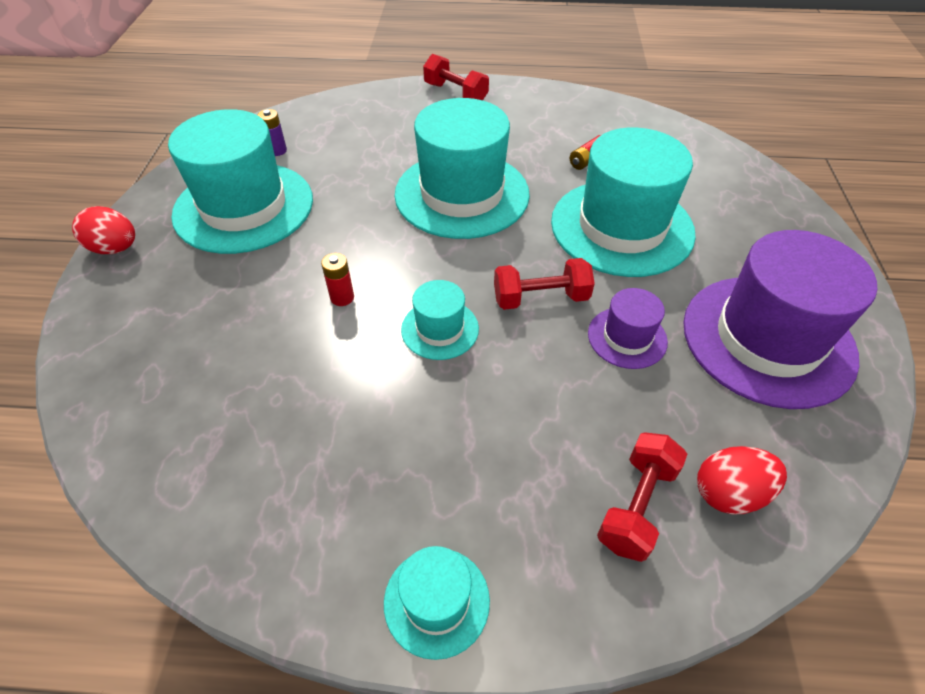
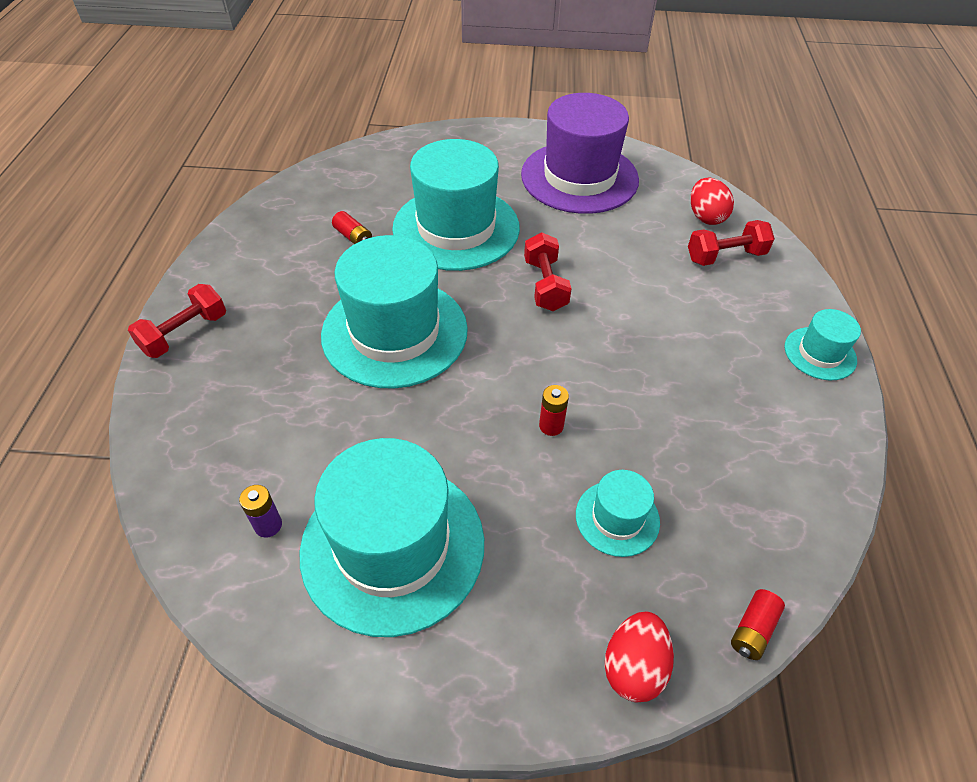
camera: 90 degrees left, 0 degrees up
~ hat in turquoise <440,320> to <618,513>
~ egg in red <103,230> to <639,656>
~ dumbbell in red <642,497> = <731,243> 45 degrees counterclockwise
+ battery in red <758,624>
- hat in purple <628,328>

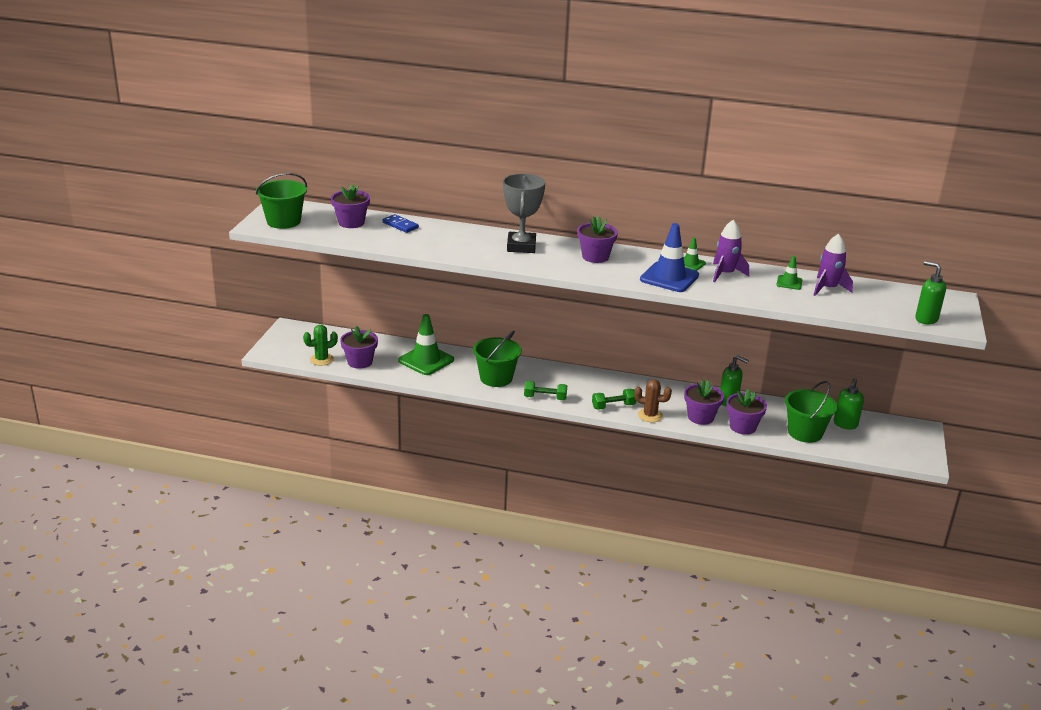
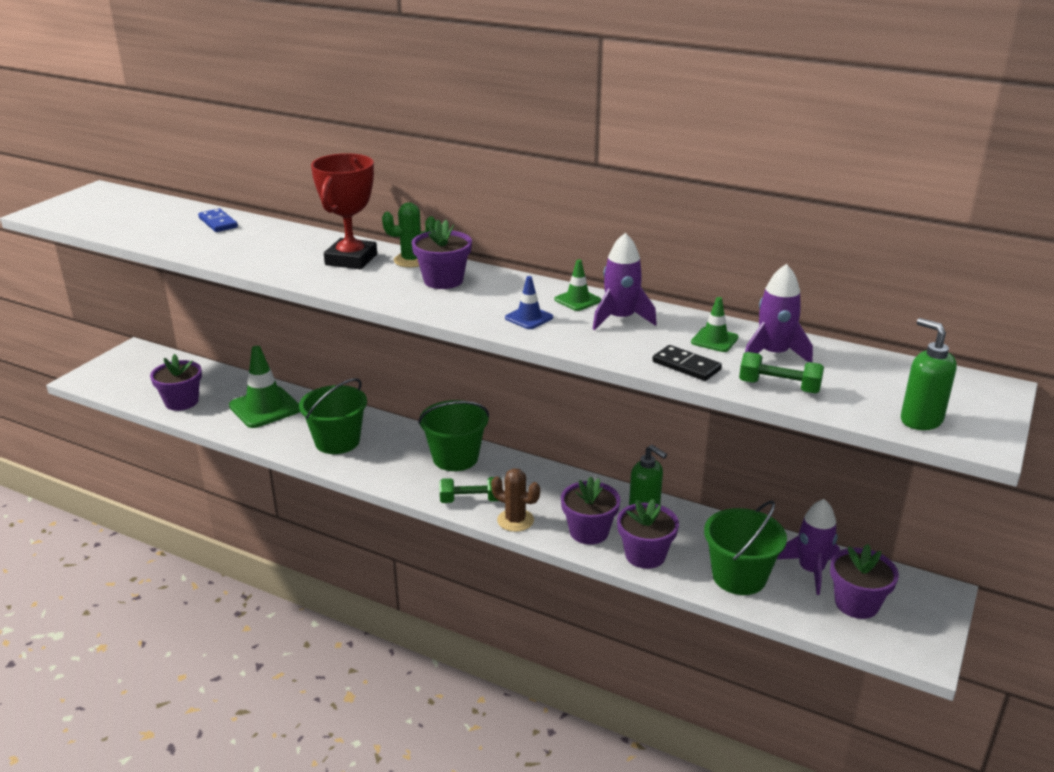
camera: 15 degrees right, 0 degrees up
~ trophy in grey <524,213> to trophy in red <344,211>
~ cactus in green <320,345> to <409,235>
~ bucket in green <281,201> to <453,435>
~ traffic cone in blue <669,257> = <529,302> x0.50
+ domino in black <687,363>
~ dumbbell in green <545,390> to <781,373>
~ soap dispenser in green <849,404> to rocket in purple <808,547>
~ flower pot in purple <350,206> to <864,581>

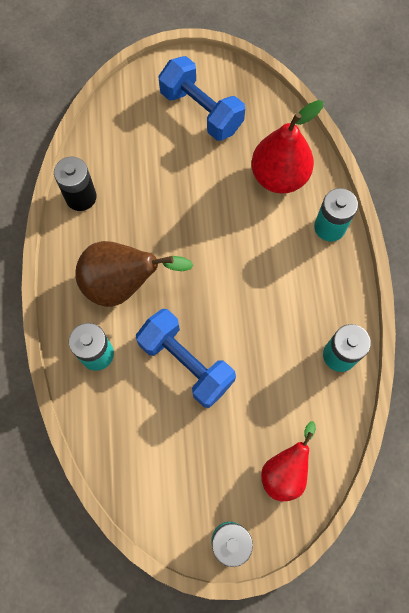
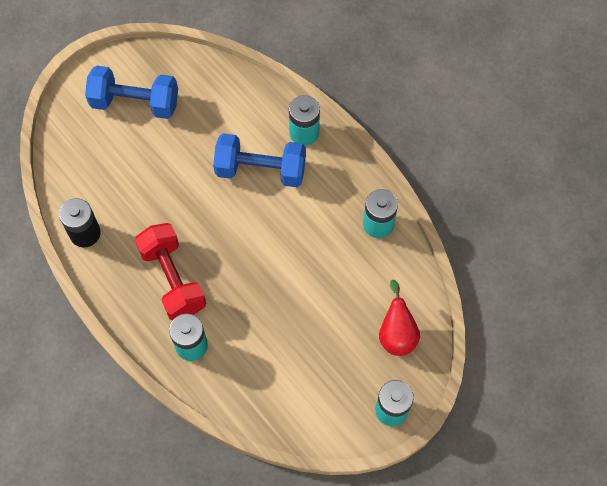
camera: 35 degrees left, 5 degrees down
~ pear in brown <134,274> to dumbbell in red <170,272>
~ dumbbell in blue <186,358> to <259,160>
- pear in red <287,147>

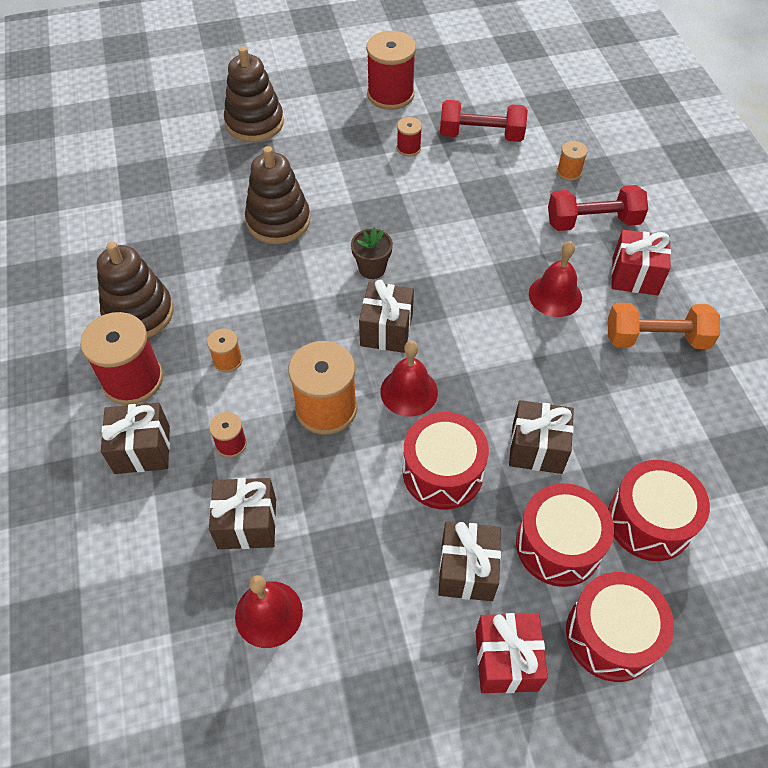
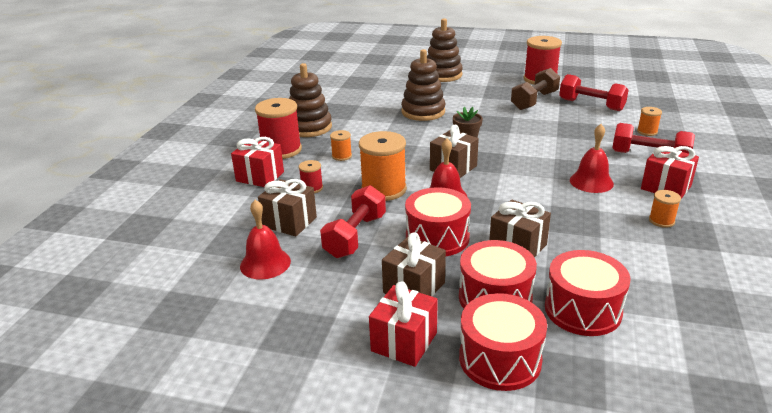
camera: 30 degrees right, 25 degrees down
~ gift in brown <135,438> to gift in red <257,162>
+ dumbbell in red <353,221>
~ spool in red <409,137> to dumbbell in brown <535,89>
~ dumbbell in orange <664,326> to spool in orange <665,209>

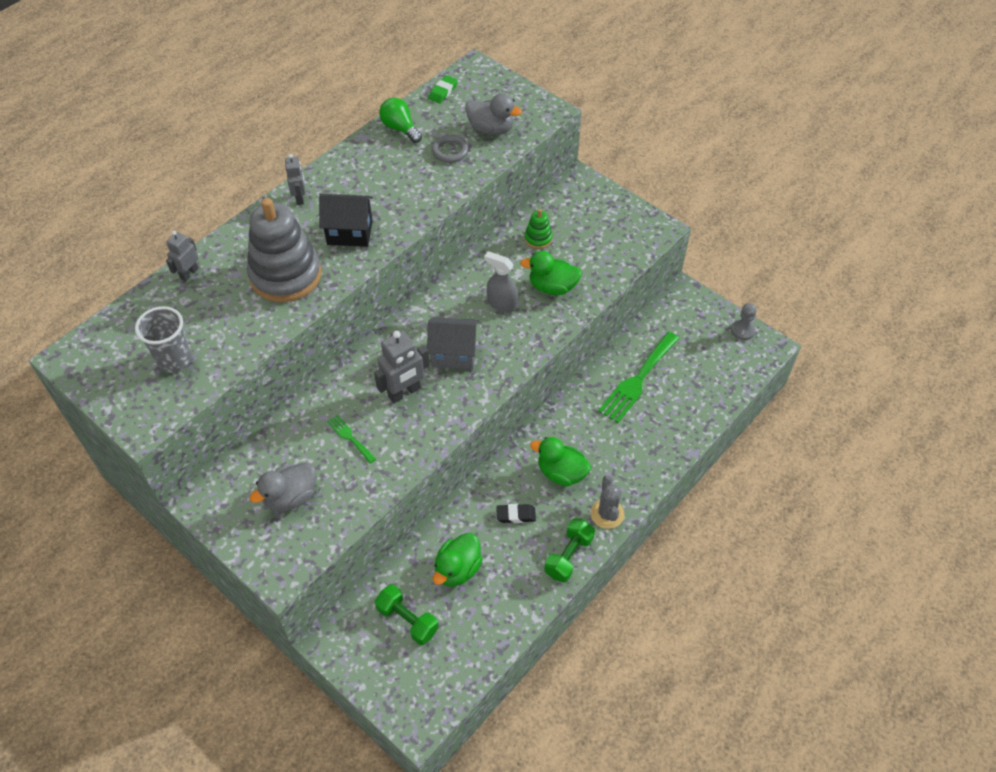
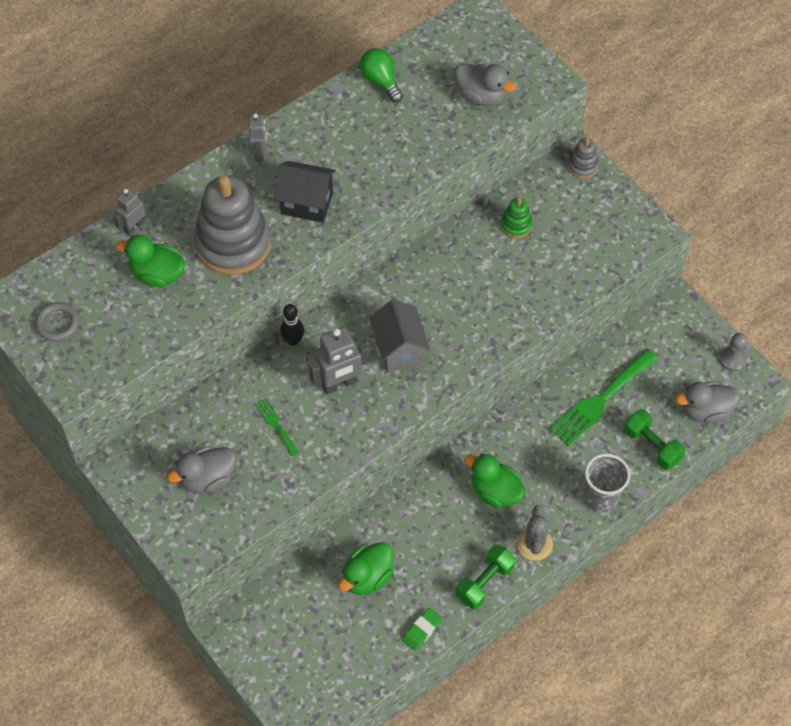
camera: 10 degrees right, 5 degrees up
~ ring in grey <450,149> to <57,321>
~ duck in green <551,273> to <151,261>
+ bowling pin in black <292,325>
~ house in grey <453,343> = <399,335> 60 degrees clockwise
~ eraser in green <443,89> to <422,629>
+ stacking toy in grey <583,158>
~ cup in grey <163,339> to <607,483>
~ dumbbell in green <407,614> to <655,439>
+ duck in grey <708,402>
- spray bottle in grey <501,282>
- eraser in black <516,513>

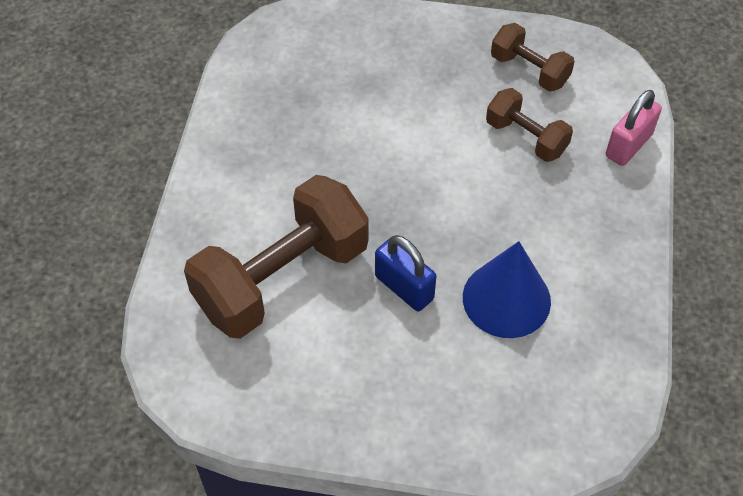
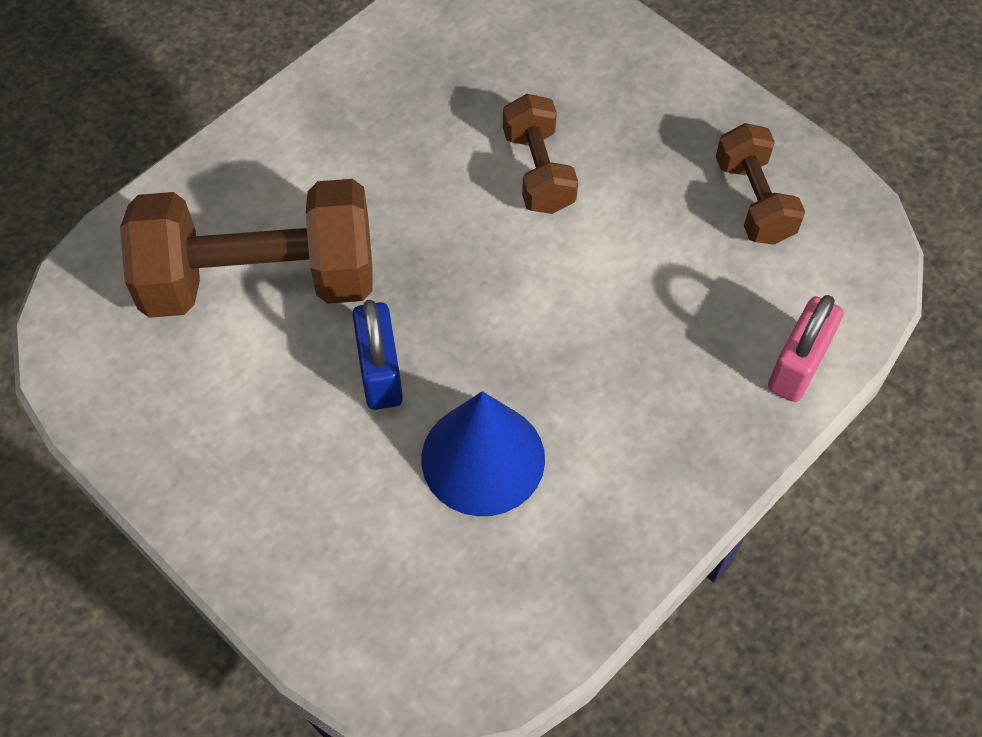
camera: 35 degrees right, 5 degrees up
~ dumbbell in brown <529,125> to <540,154>
~ padlock in pink <634,128> = <805,348> 45 degrees counterclockwise

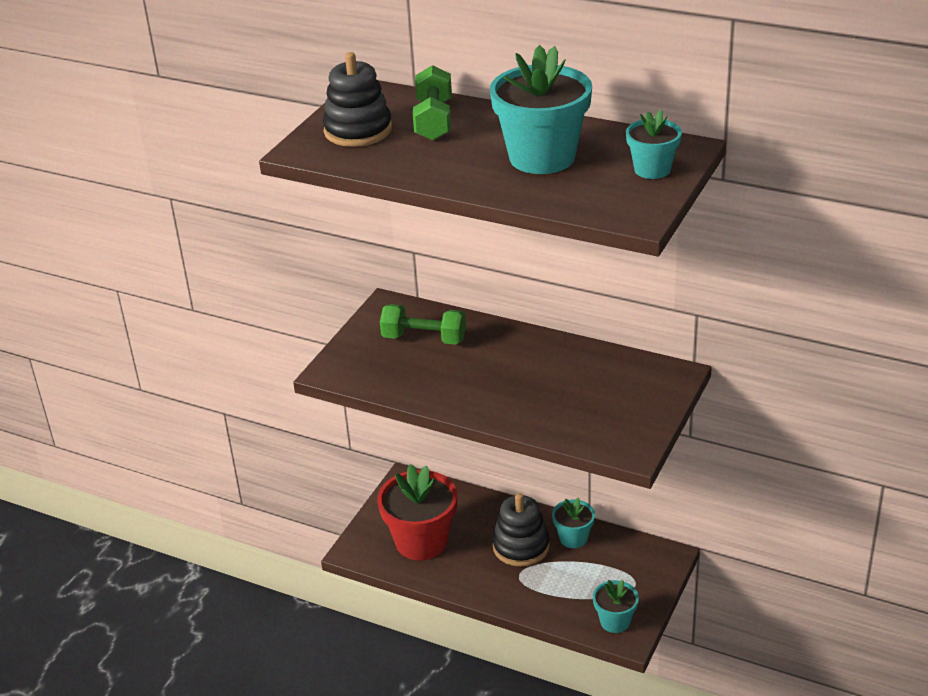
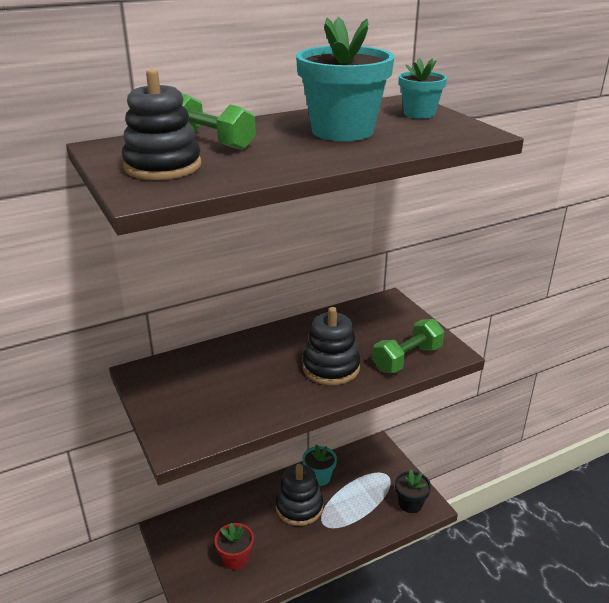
camera: 55 degrees left, 5 degrees down
~ flower pot in red <417,512> = <234,546> x0.54
+ stacking toy in black <331,346>
~ dumbbell in green <423,324> to <408,346>
~ flower pot in turquoise <616,606> to flower pot in black <413,491>

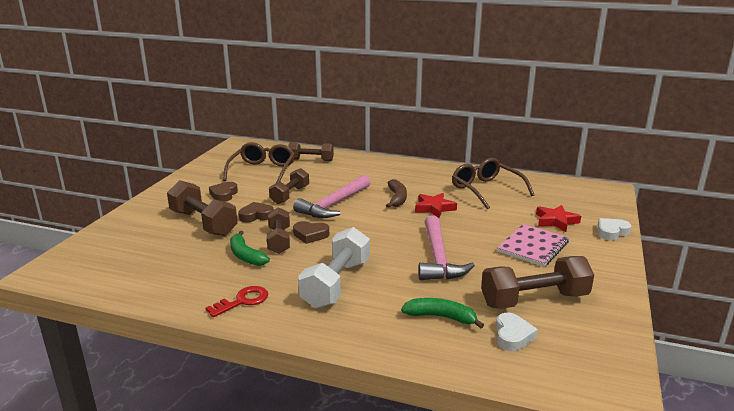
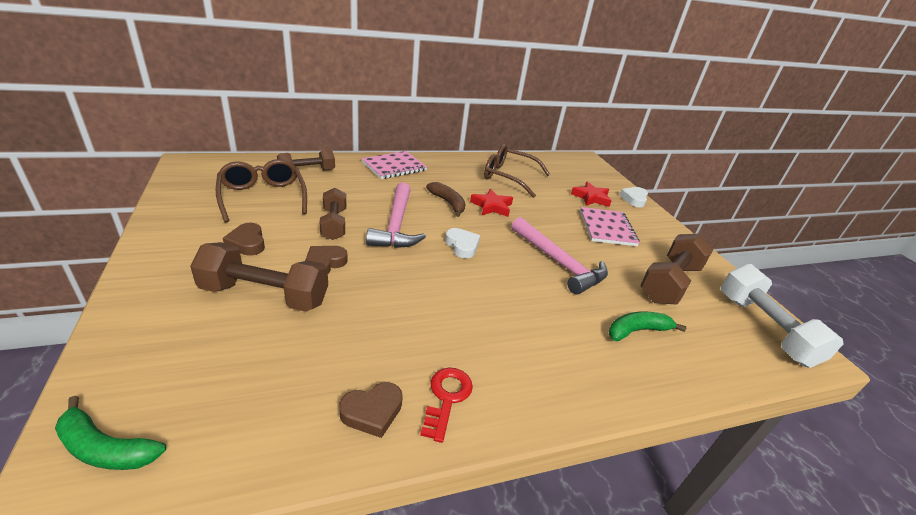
camera: 40 degrees left, 10 degrees up
~ banana in green <250,248> to <110,433>
~ heart in brown <311,232> to <371,410>
+ notebook in pink <394,165>
~ heart in white <517,332> to <462,243>
~ dumbbell in white <334,268> to <782,316>
- dumbbell in brown <278,230>

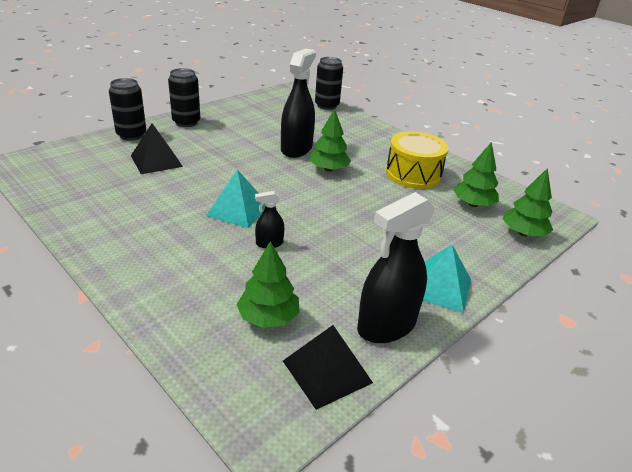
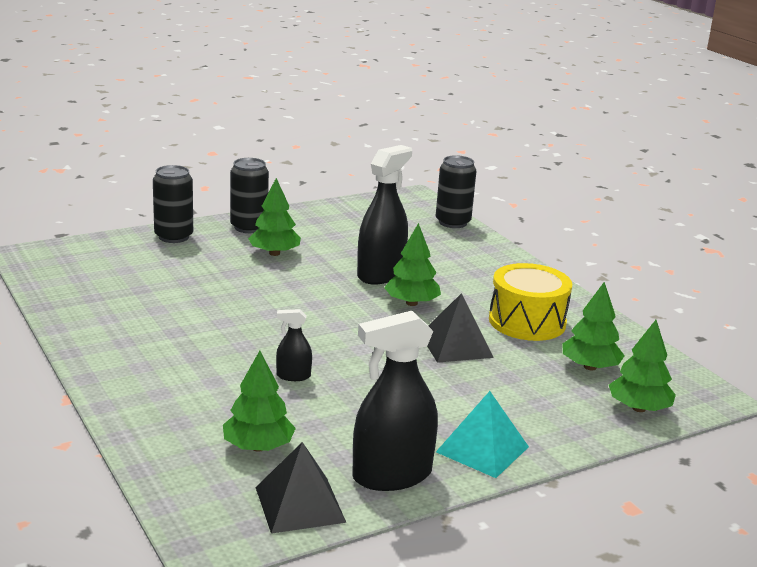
camera: 15 degrees right, 10 degrees down
+ tree in green <274,217>
~ pyramid in black <157,148> to <460,328>
- pyramid in turquoise <235,198>

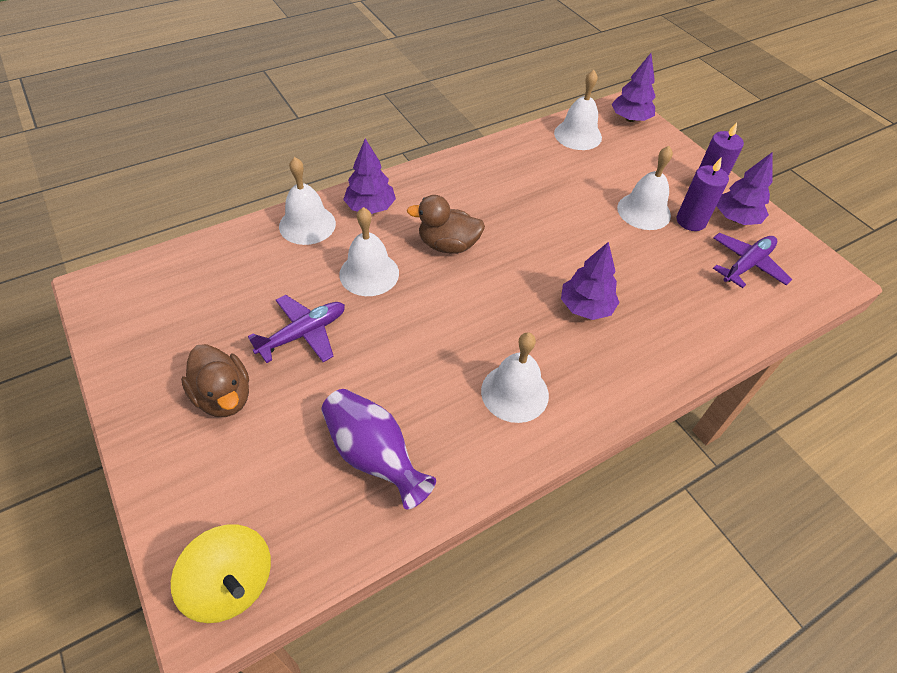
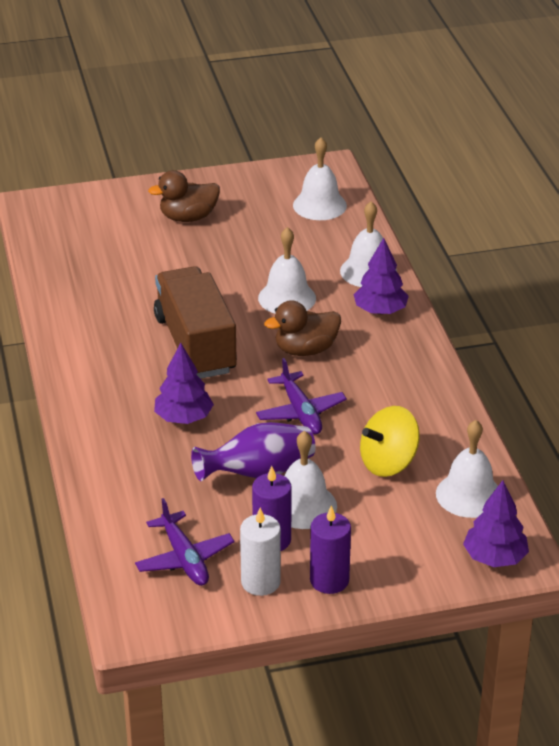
camera: 110 degrees right, 15 degrees down
+ truck in brown <195,322>
~ vase in purple <379,449> to <253,451>
~ tree in purple <745,188> to candle in white <260,552>
~ plane in purple <296,329> to <301,396>
~ duck in brown <446,224> = <302,328> 135 degrees counterclockwise
~ bell in white <515,377> to <320,178>
~ spinning top in yellow <221,574> to <390,441>

